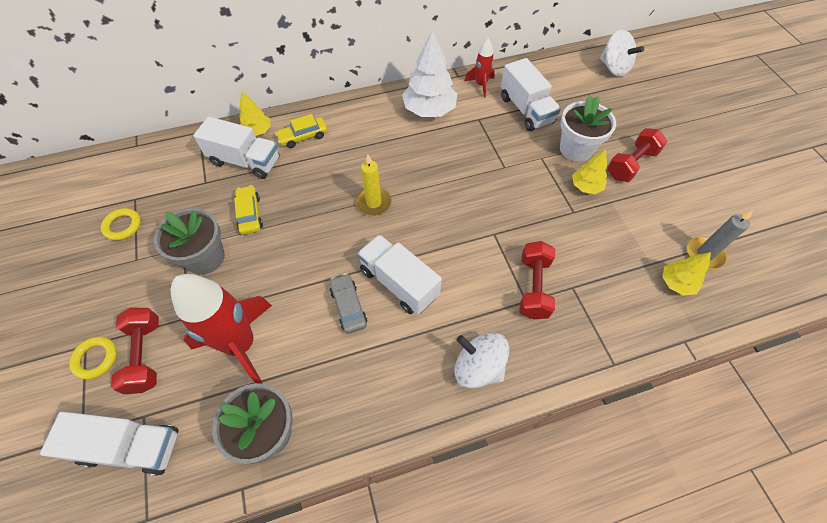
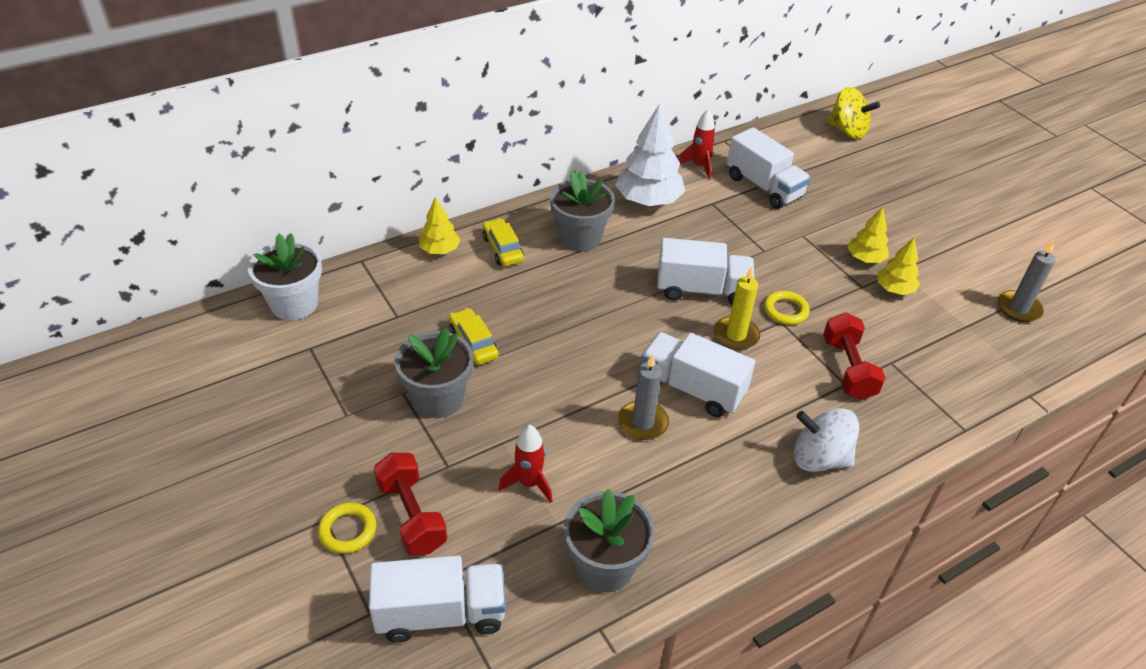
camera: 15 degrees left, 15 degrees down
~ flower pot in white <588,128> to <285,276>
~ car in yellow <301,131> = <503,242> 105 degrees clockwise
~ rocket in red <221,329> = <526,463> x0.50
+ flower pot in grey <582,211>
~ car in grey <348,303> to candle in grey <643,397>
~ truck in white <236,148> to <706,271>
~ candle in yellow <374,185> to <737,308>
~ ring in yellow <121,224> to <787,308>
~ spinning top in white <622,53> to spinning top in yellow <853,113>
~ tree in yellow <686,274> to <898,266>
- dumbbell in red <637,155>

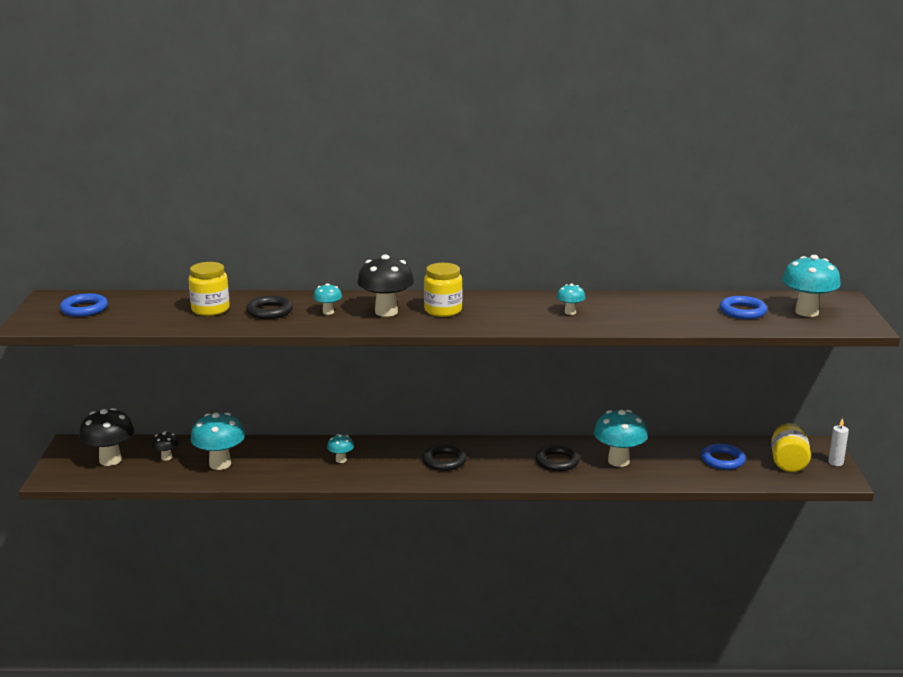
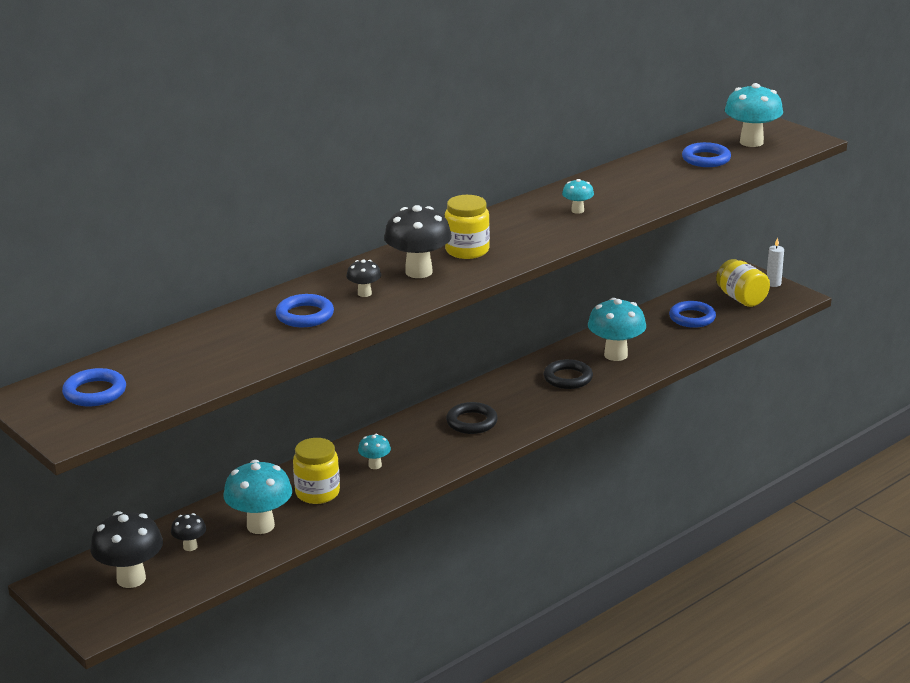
camera: 40 degrees left, 5 degrees up
~ ring in black <269,307> to ring in blue <305,310>
~ jar in yellow <209,289> to <316,471>
~ mushroom in turquoise <327,299> to mushroom in black <363,278>

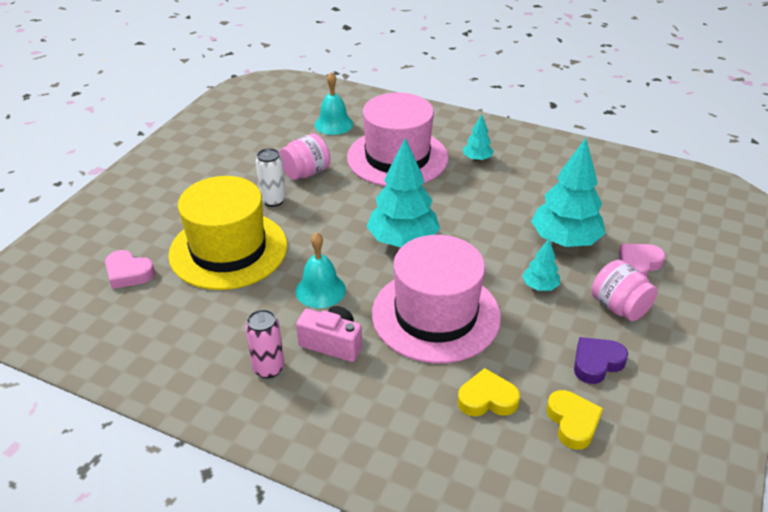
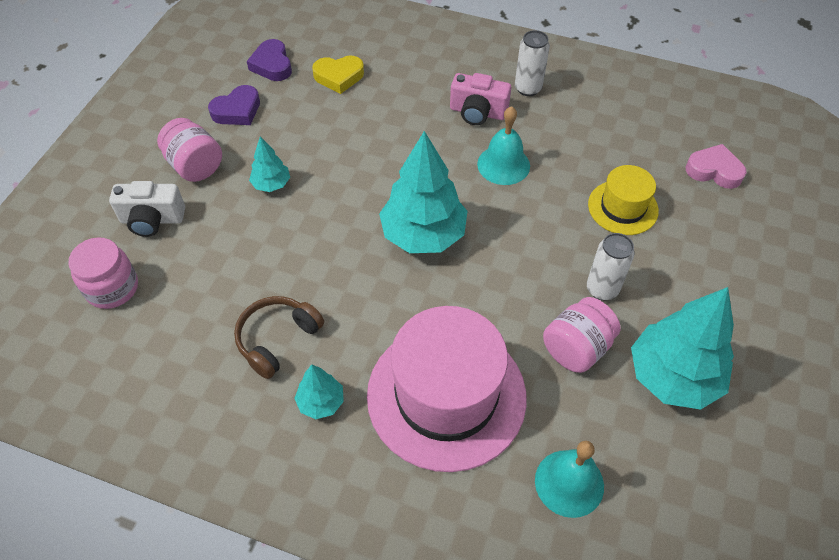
camera: 175 degrees right, 15 degrees up
+ jar in pink <103,273>
~ heart in pink <642,260> to camera in white <147,209>
+ headphones in brown <279,337>
~ heart in yellow <574,420> to heart in purple <269,60>
~ can in pink <264,343> to can in white <532,63>
~ hat in yellow <227,233> = <623,200> x0.51
~ tree in turquoise <568,192> to <682,348>
- hat in pink <436,299>

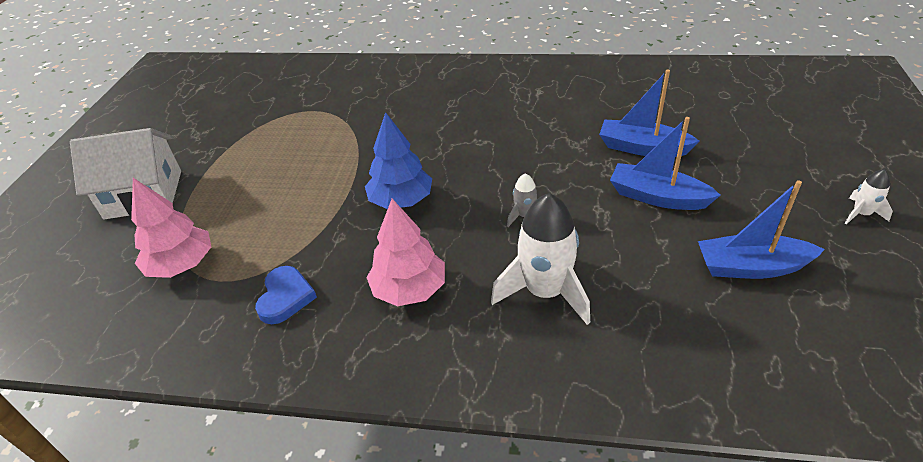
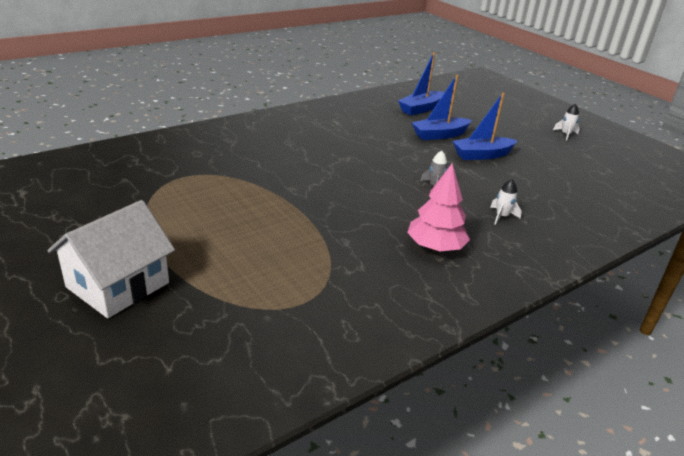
camera: 50 degrees left, 10 degrees down
~ boat in blue <761,229> to <421,83>
~ rocket in white <540,259> = <506,202> x0.48
- tree in pink <171,228>
- heart in blue <286,295>
- tree in blue <398,160>

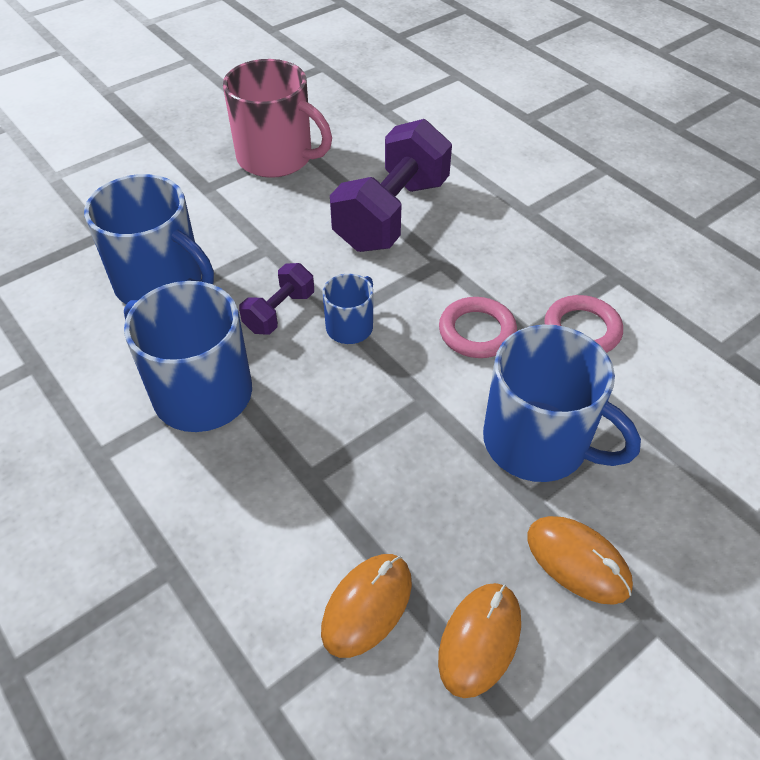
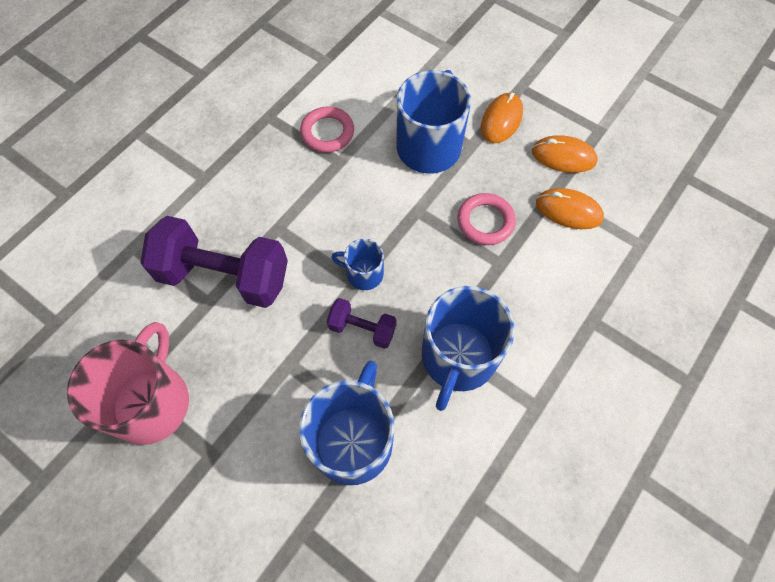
camera: 105 degrees left, 15 degrees up
~ ring in pink <478,327> to <487,219>

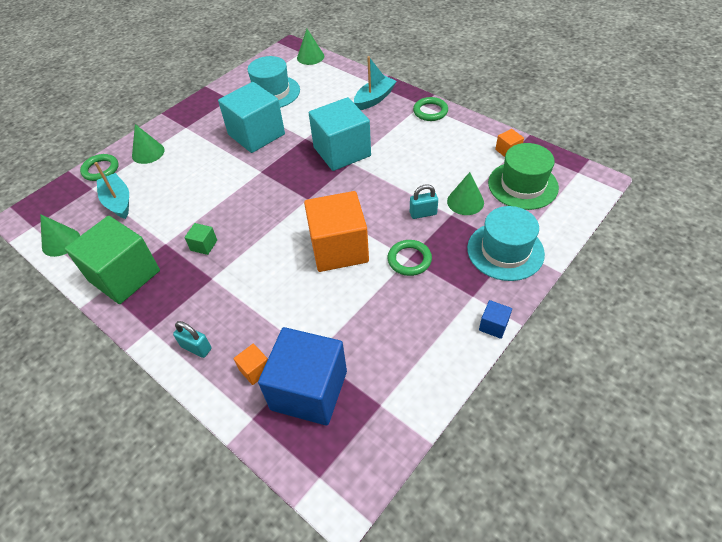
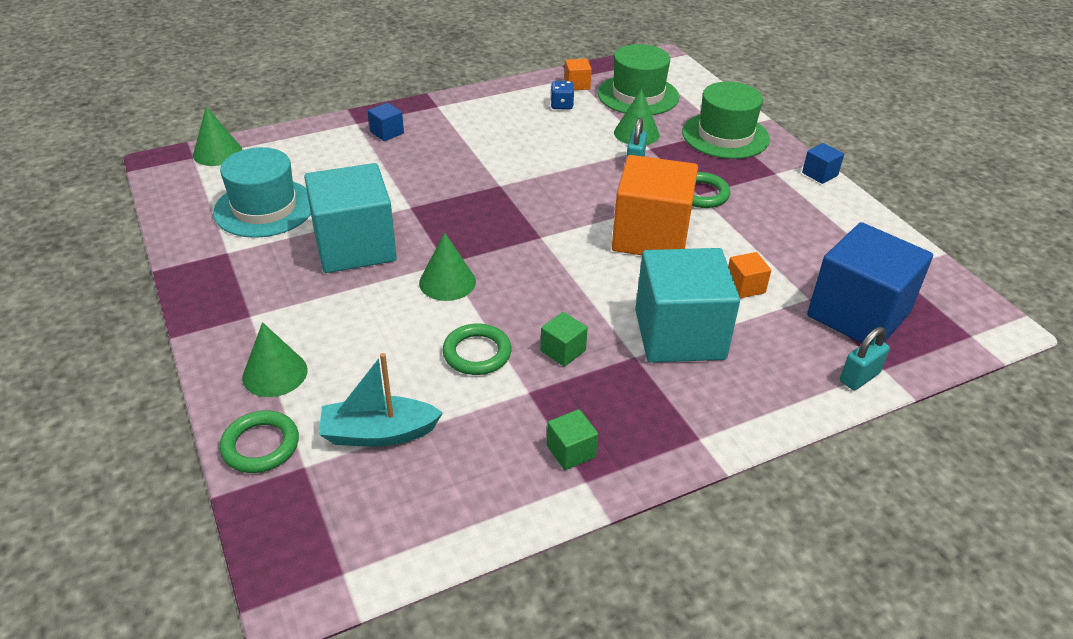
camera: 70 degrees left, 10 degrees down
~ boat in turquoise <375,83> to cube in blue <386,122>
~ cone in green <60,235> to <447,266>
~ ring in green <430,109> to <476,349>
~ cube in green <112,260> = <572,439> x0.41
+ dice in blue <562,95>
~ cube in turquoise <340,134> to <687,305>
~ hat in turquoise <506,243> to hat in green <726,120>
~ cube in orange <251,364> to <749,275>
~ padlock in turquoise <192,339> to <865,358>

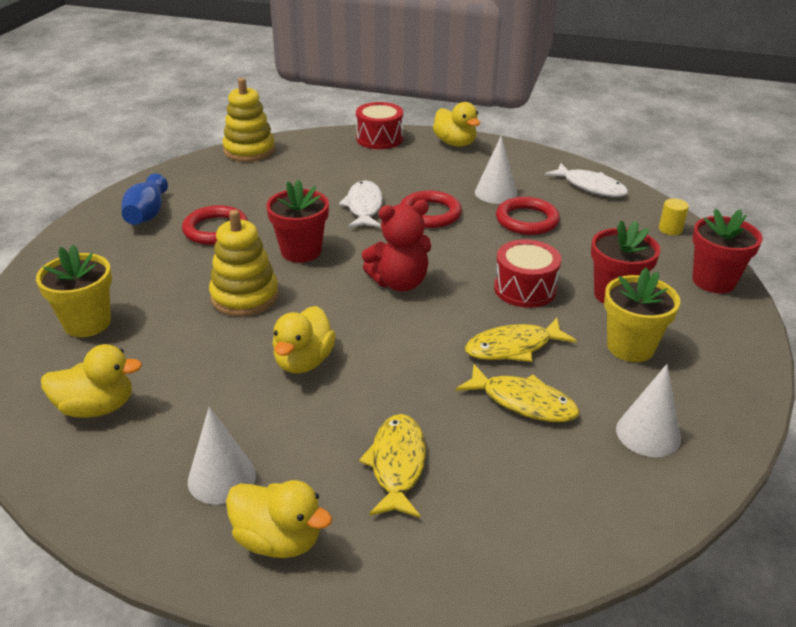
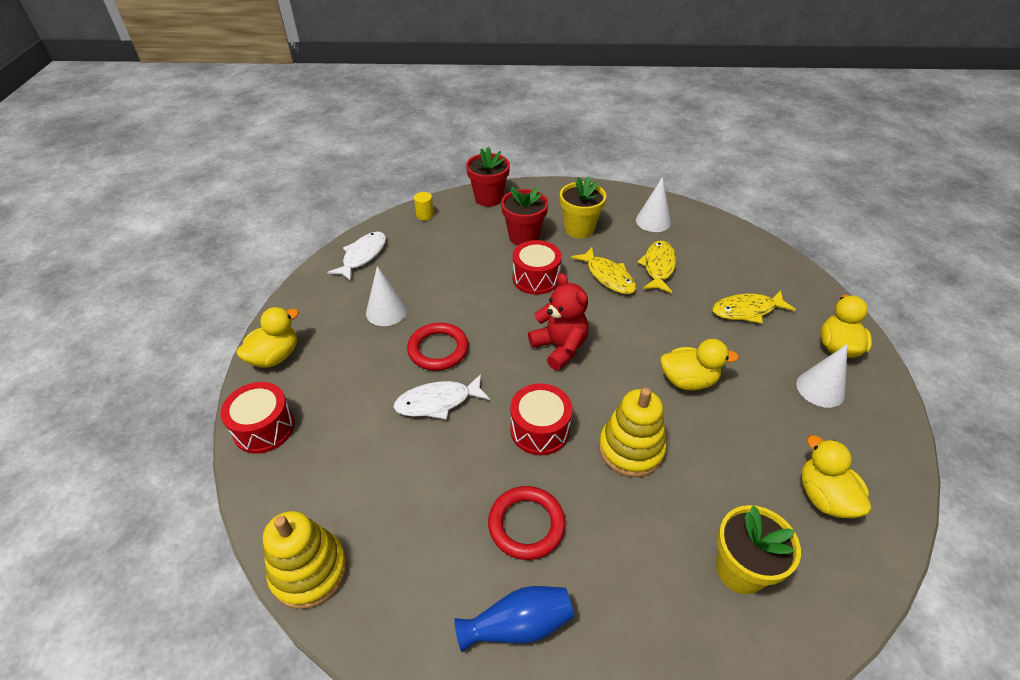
camera: 105 degrees left, 10 degrees up
~ flower pot in red <297,221> to drum in red <541,419>
- ring in red <528,216>

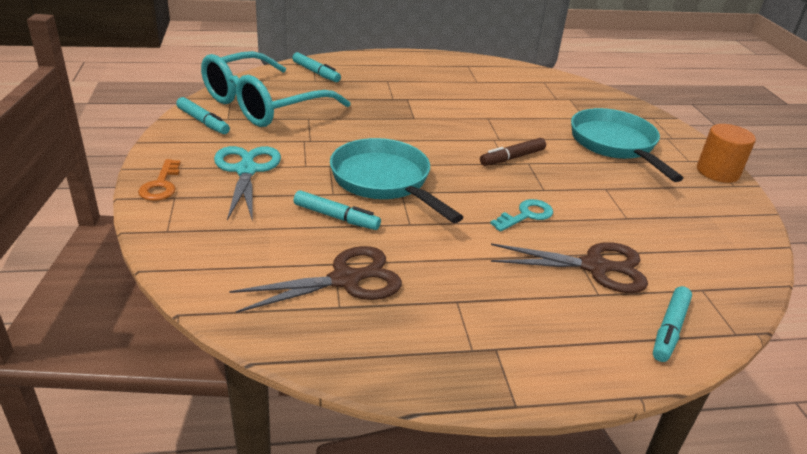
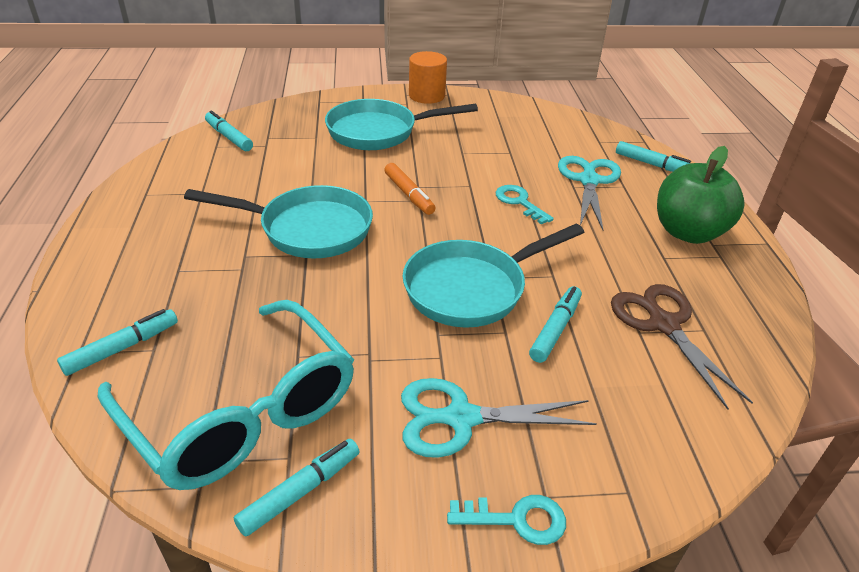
camera: 85 degrees left, 5 degrees up
+ pan in turquoise <278,221>
+ marker in turquoise <229,131>
~ marker in brown <513,152> to marker in orange <410,189>
~ key in orange <159,180> to key in turquoise <506,520>
~ scissors in brown <569,267> to scissors in turquoise <589,193>
+ apple in green <701,195>

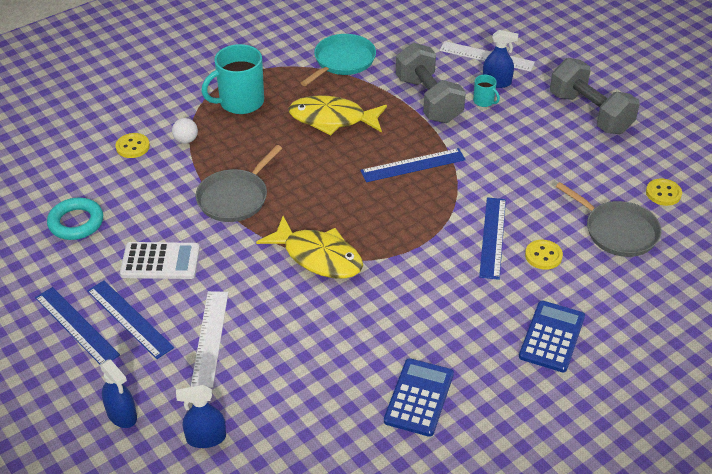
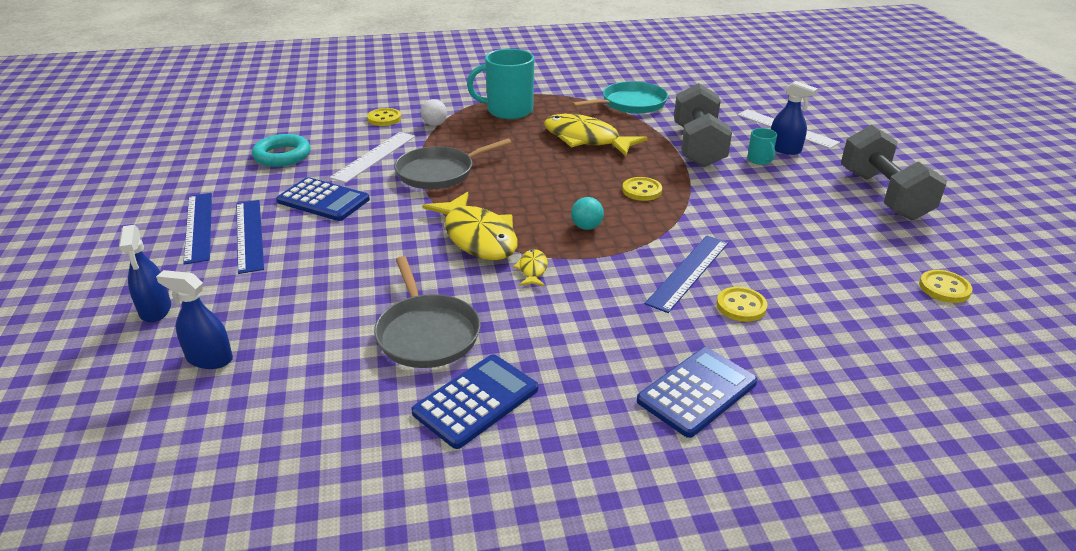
camera: 25 degrees right, 10 degrees down
~ calculator in white <160,260> to calculator in blue <323,199>
~ ruler in white <209,339> to <372,157>
~ pan in grey <609,219> to <427,312>
+ fish in yellow <530,268>
+ ball in turquoise <587,213>
~ ruler in blue <413,165> to button in yellow <642,189>

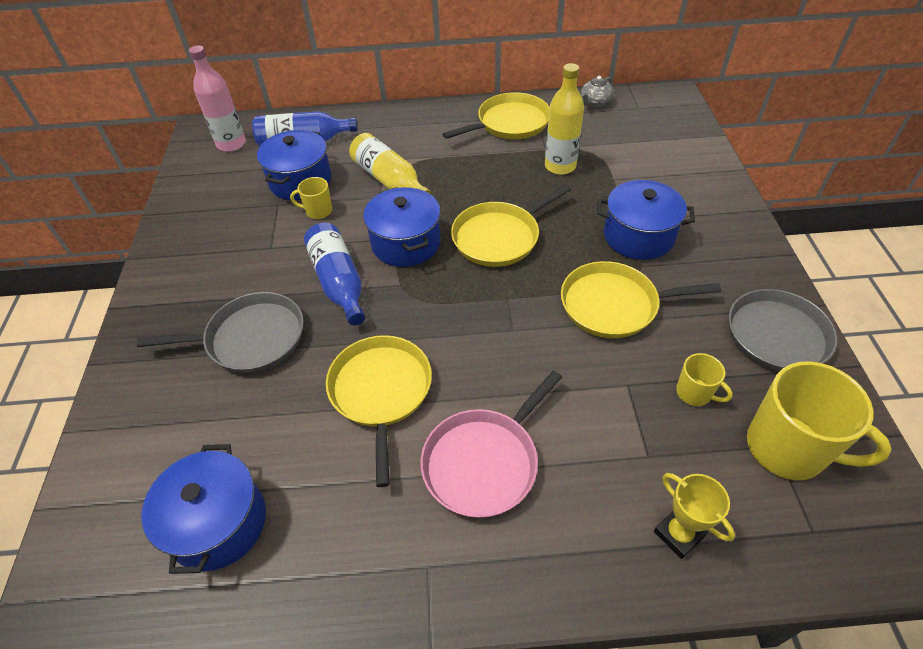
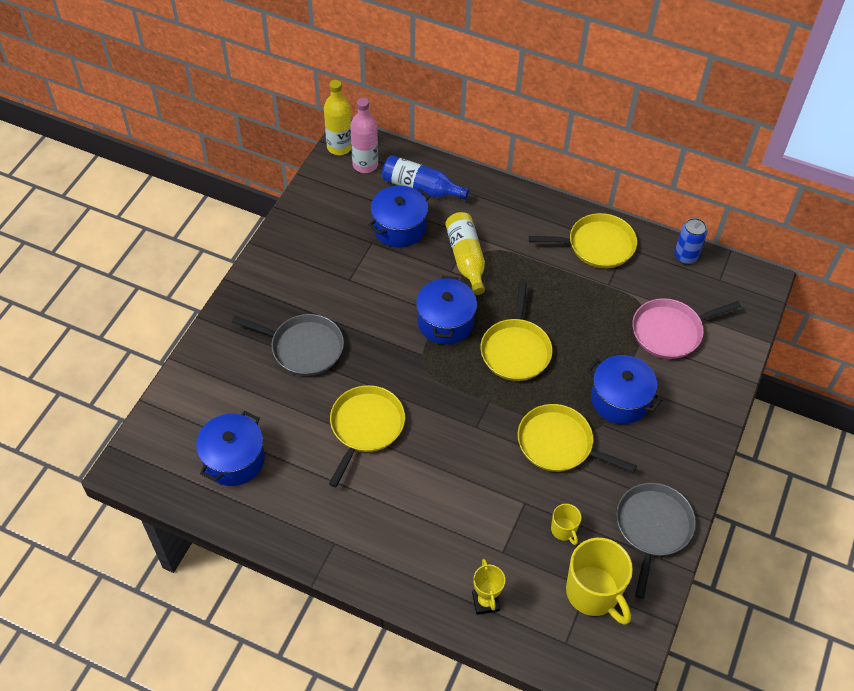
camera: 25 degrees right, 5 degrees up
~ bottle in yellow <564,119> to <337,117>
~ pan in yellow <511,225> = <516,331> 75 degrees counterclockwise
~ pan in pink <491,444> to <686,328>
~ teapot in grey <597,91> to can in blue <690,241>
- mug in yellow <311,198>
- bottle in blue <334,274>

